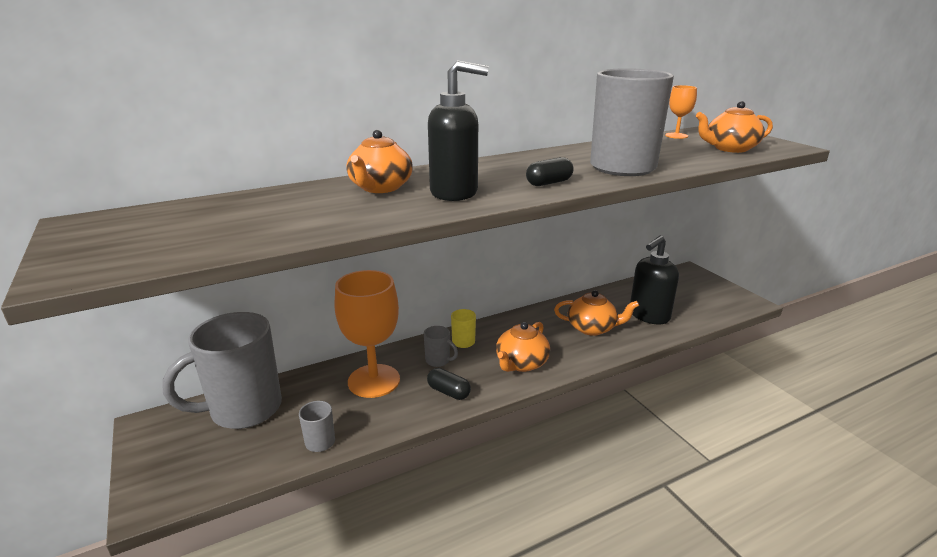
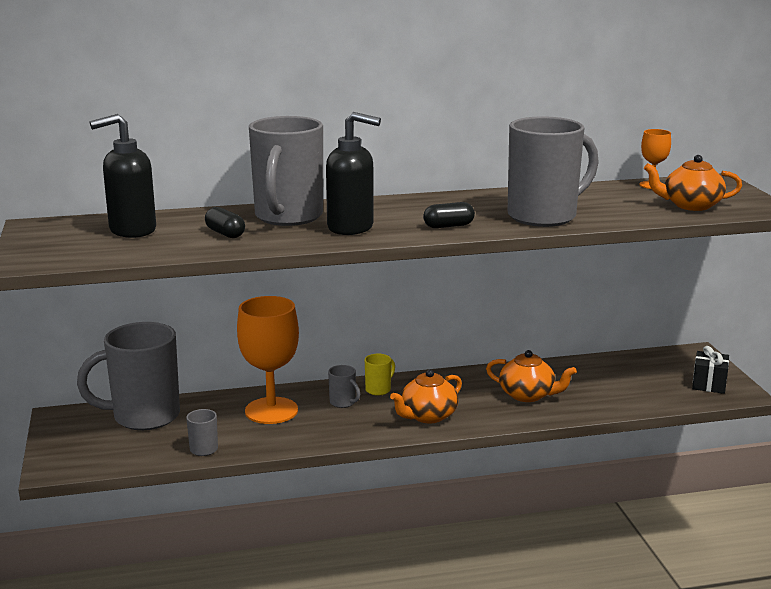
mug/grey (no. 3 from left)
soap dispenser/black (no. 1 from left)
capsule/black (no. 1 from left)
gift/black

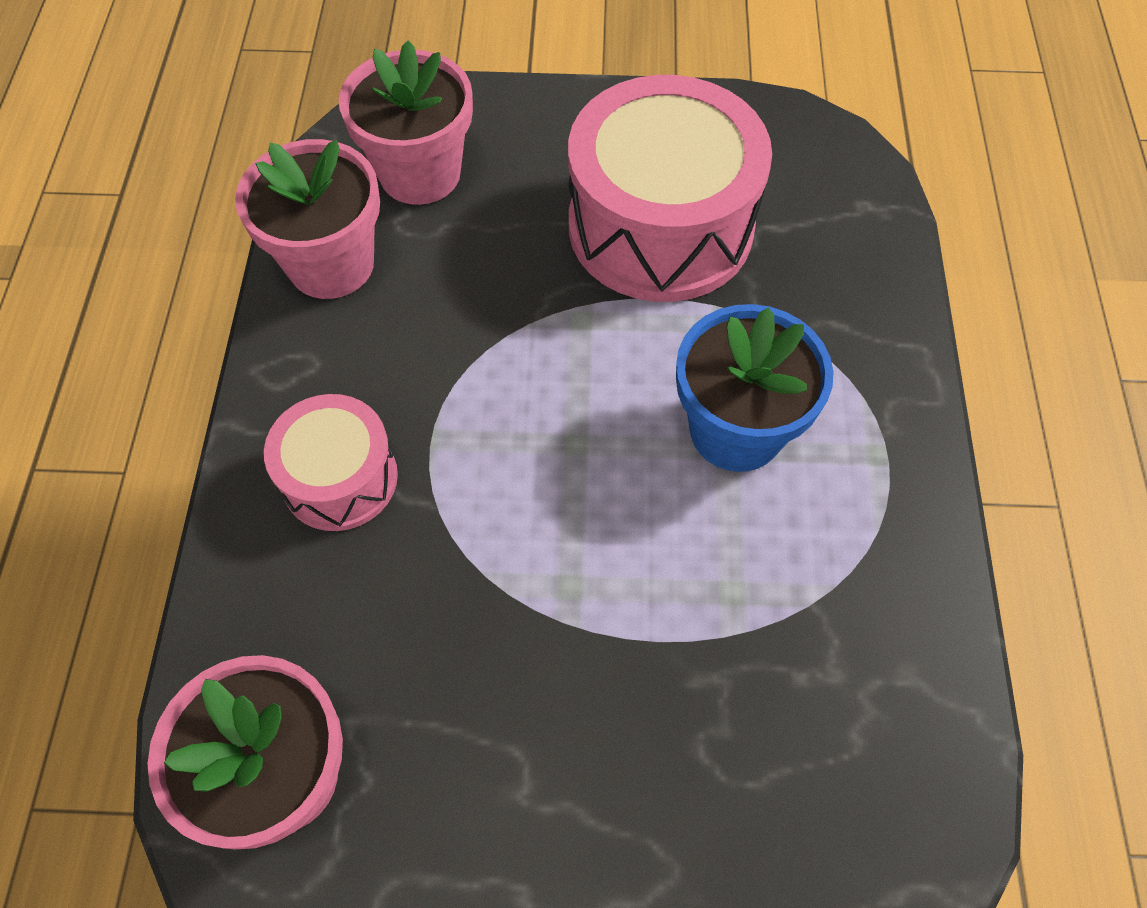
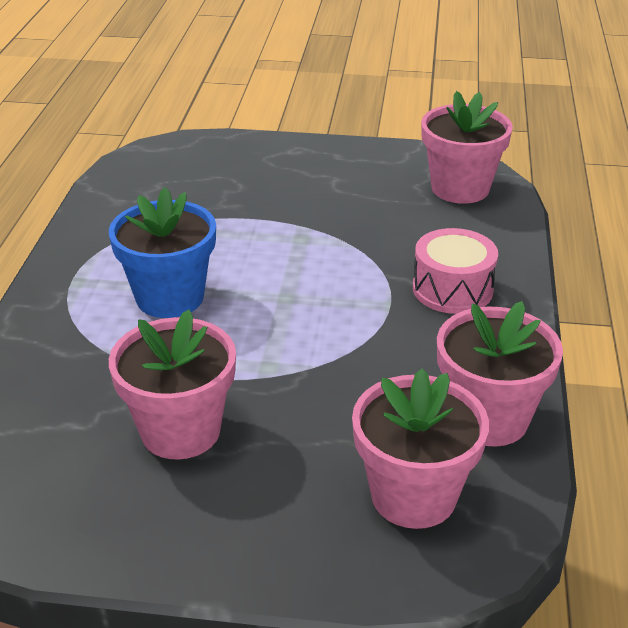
flower pot/pink (no. 1 from left)

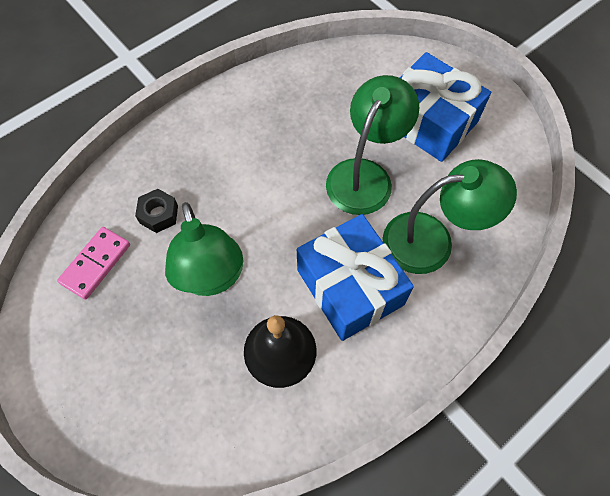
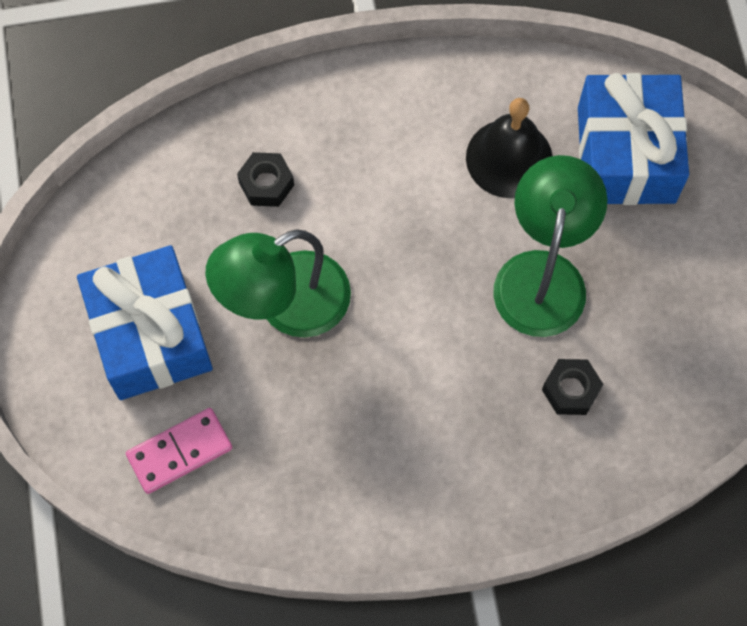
nut/black (no. 1 from left)
gift/blue (no. 2 from left)
domino/pink

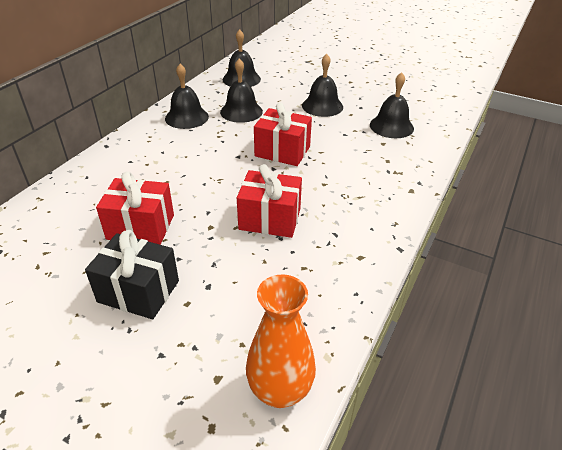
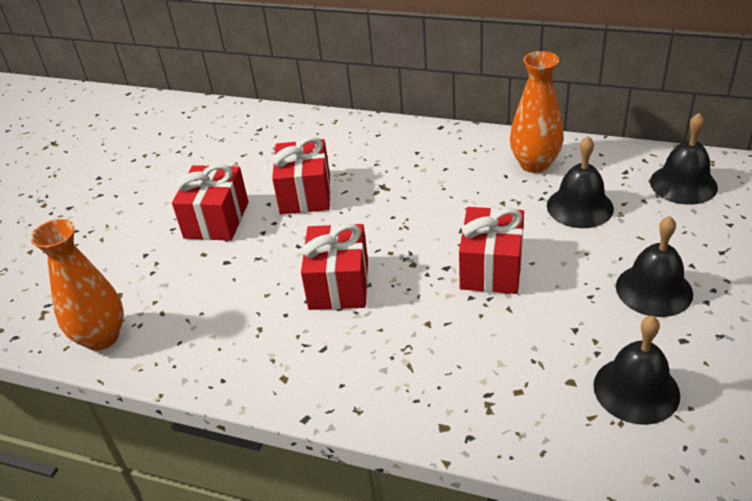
vase/orange (no. 2 from left)
gift/red (no. 1 from left)

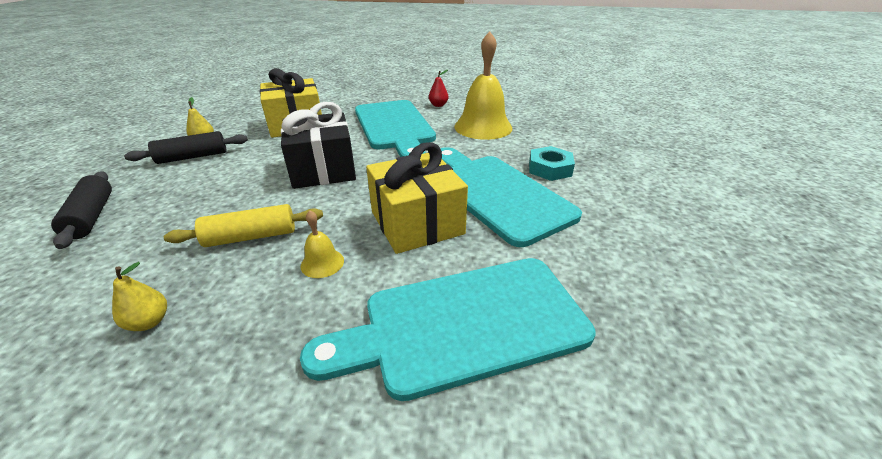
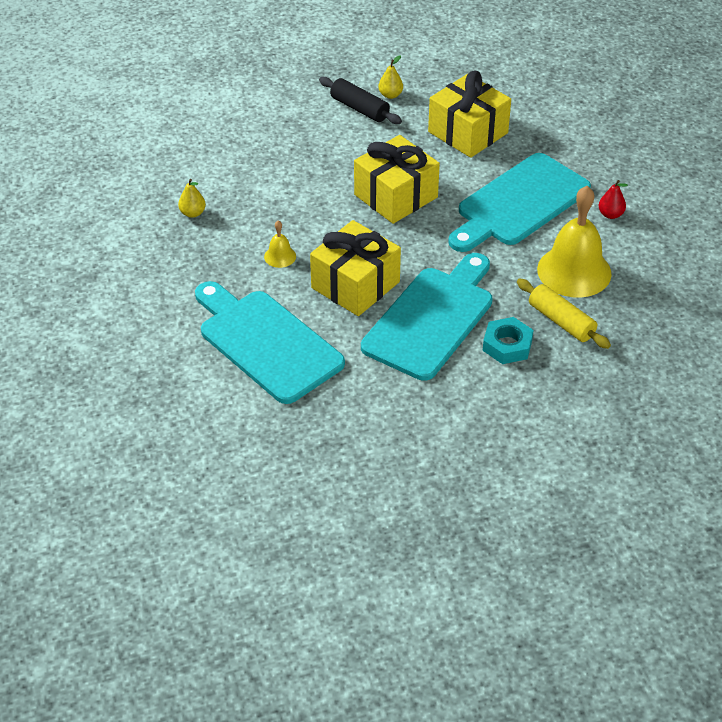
gift/yellow (no. 2 from left)
rolling pin/black (no. 1 from left in the first image)
rolling pin/yellow

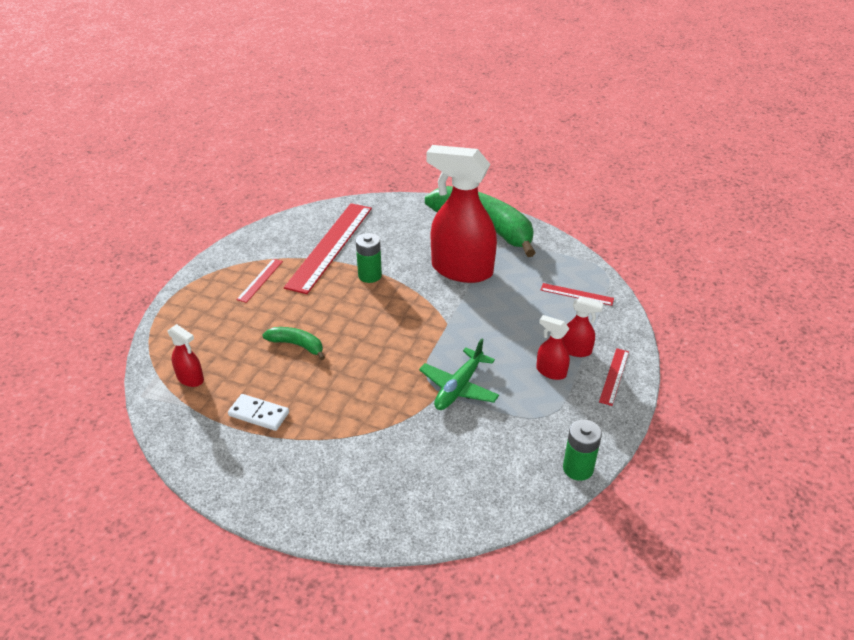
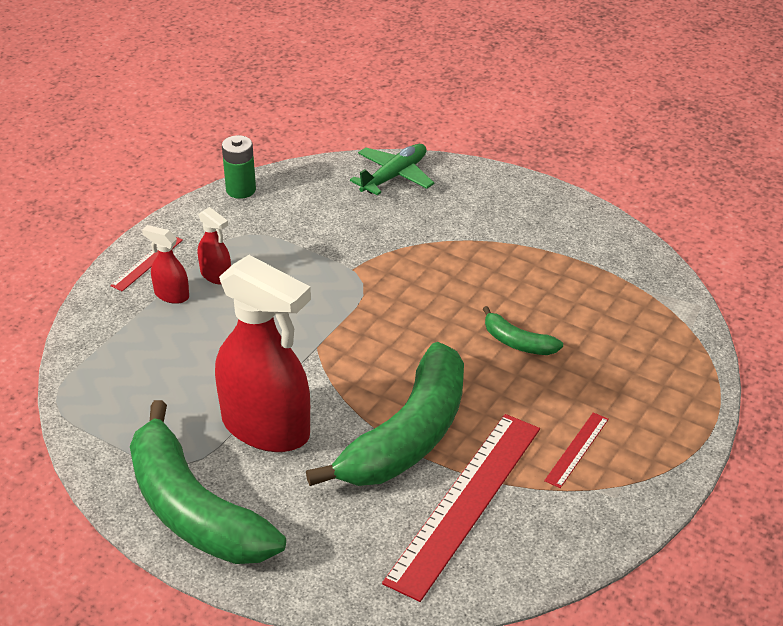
banana/green (no. 2 from left)
ruler/red (no. 3 from left in the first image)
spray bottle/red (no. 1 from left in the first image)
plane/green
domino/white

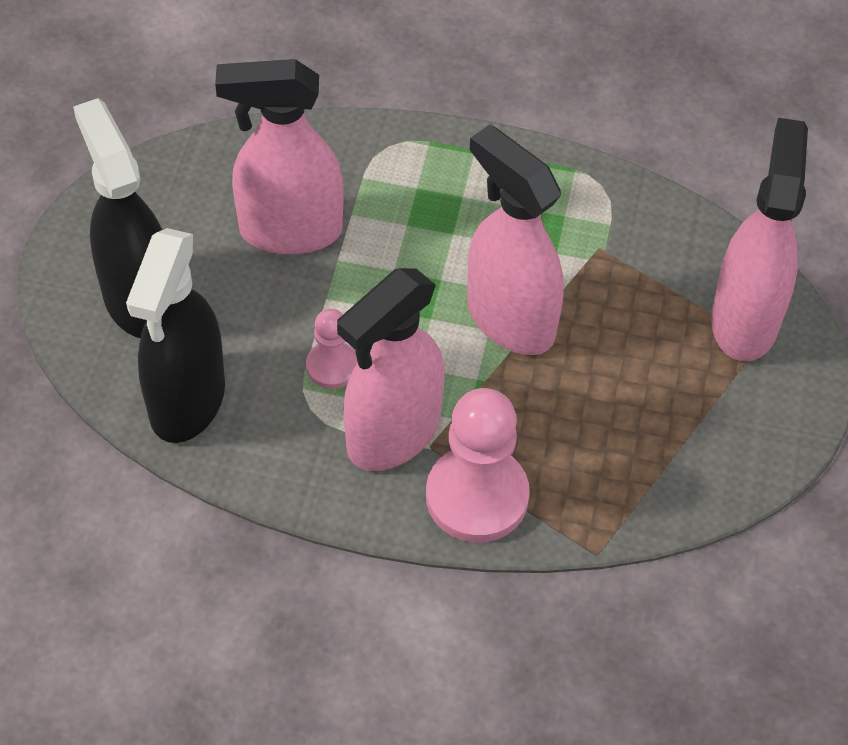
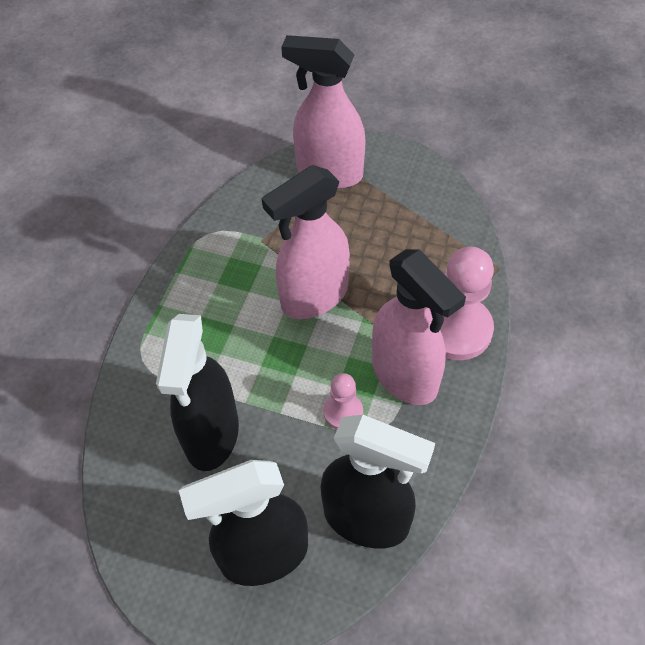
spray bottle/black (no. 1 from left)

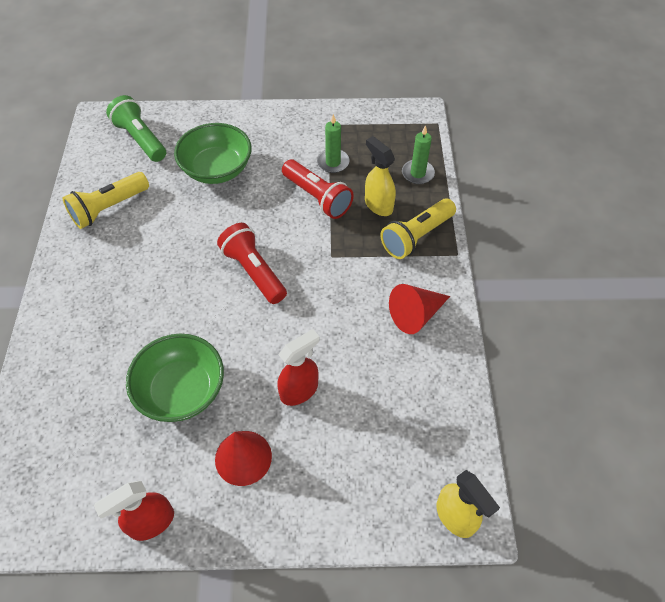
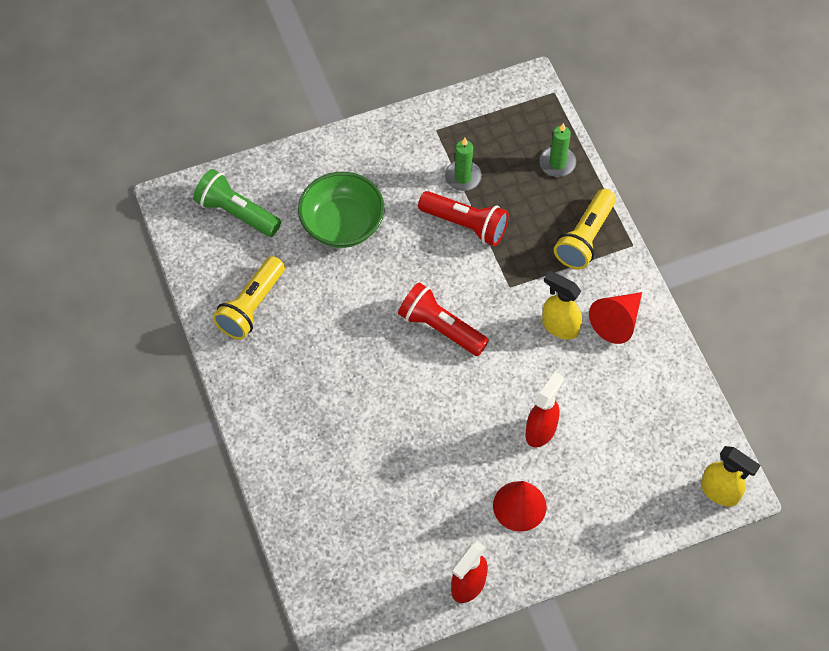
spray bottle/yellow (no. 1 from left)
bowl/green (no. 1 from left in the first image)

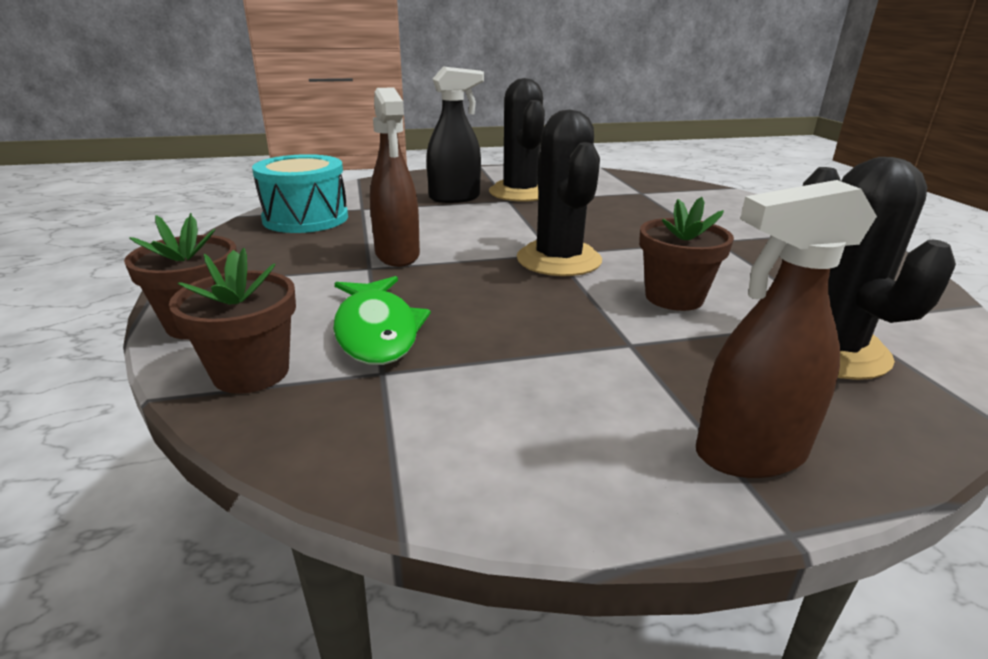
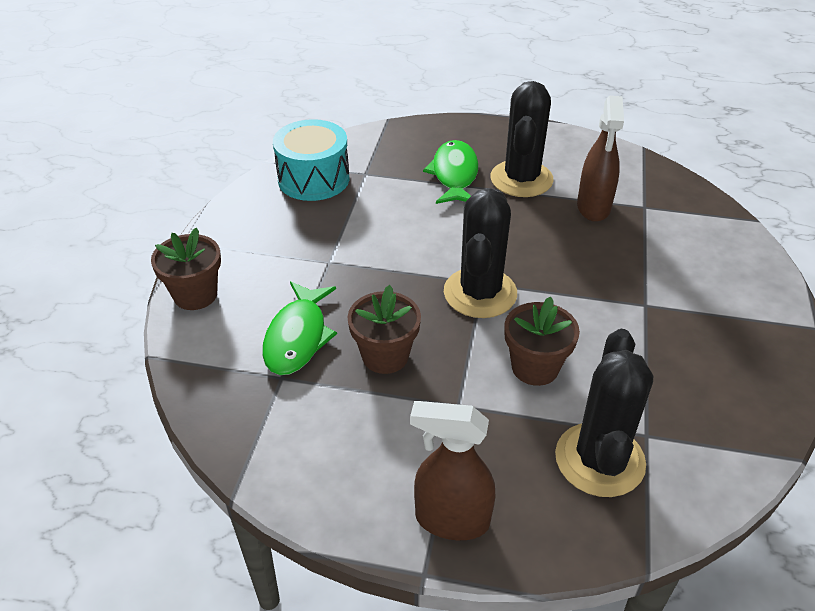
fish/green (no. 2 from left)
spray bottle/brown (no. 2 from left)
flower pot/brown (no. 2 from left)

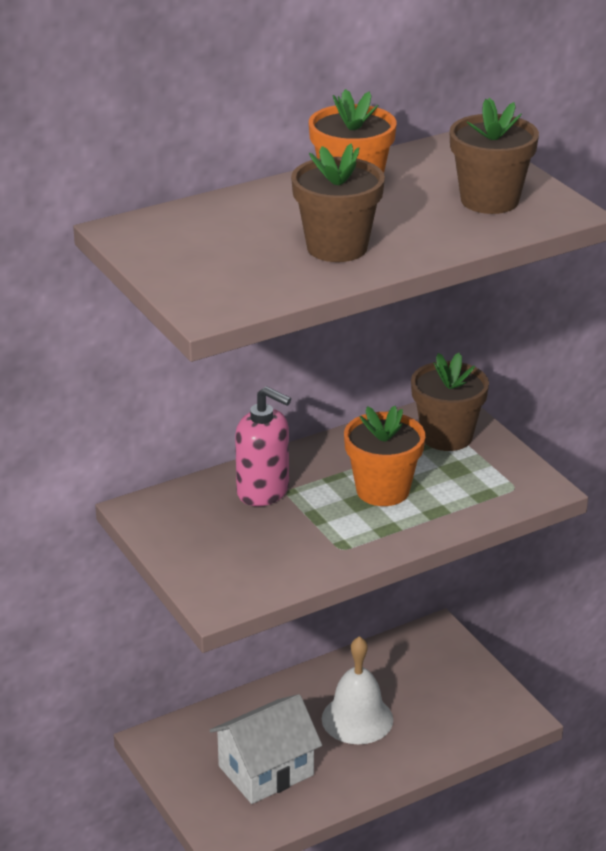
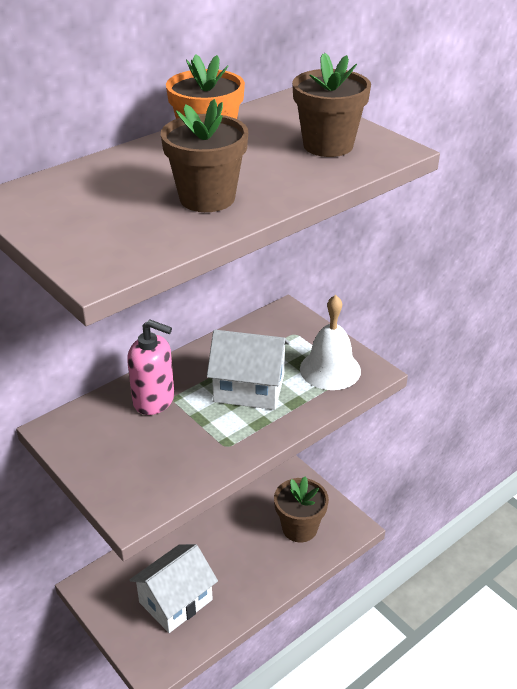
flower pot/brown (no. 2 from left)
house/white (no. 2 from left)
bell/white

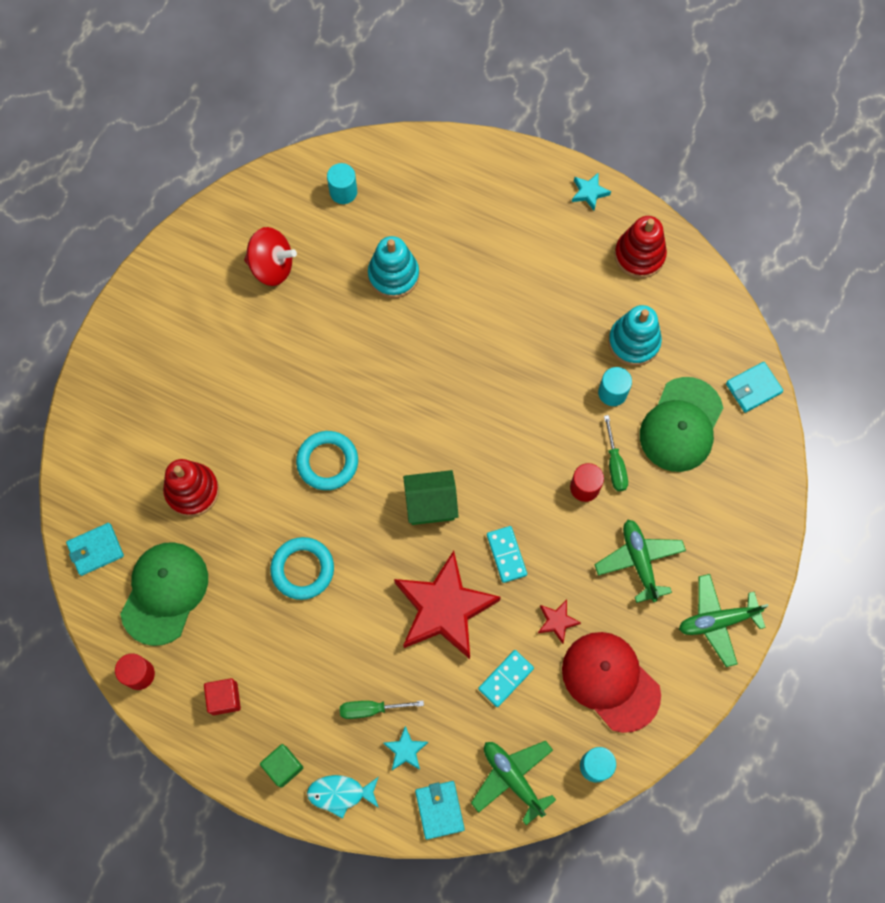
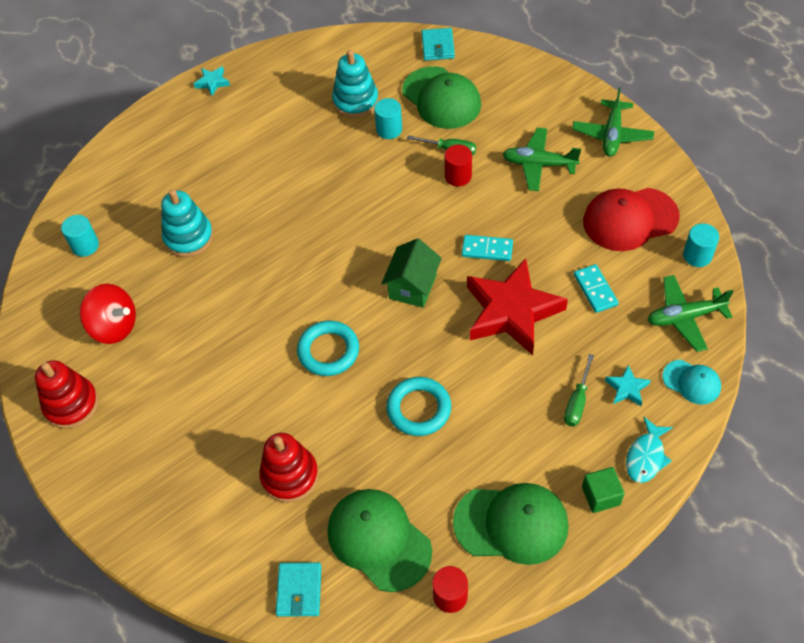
stacking toy/red (no. 1 from left)
spinning top/red
star/red (no. 2 from left in the first image)
cap/green (no. 3 from left)
cap/turquoise

